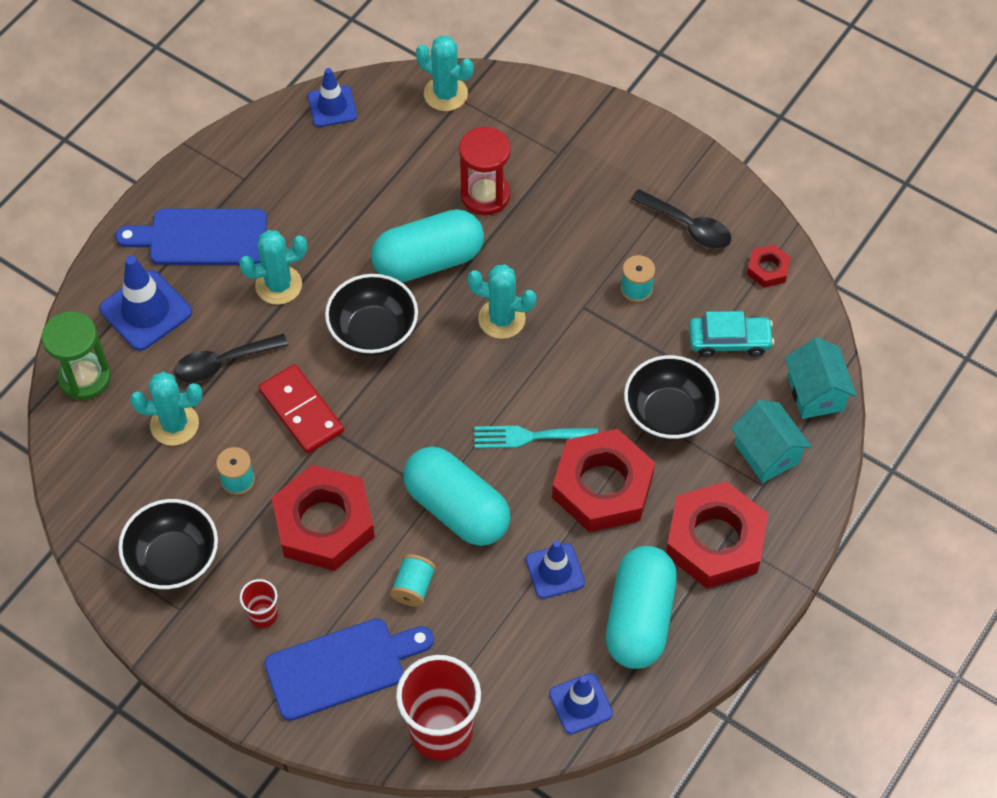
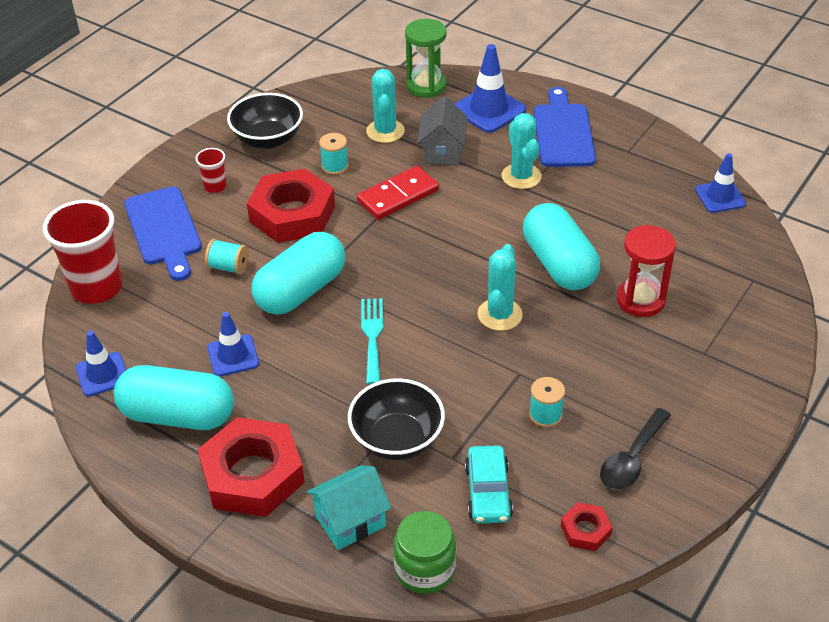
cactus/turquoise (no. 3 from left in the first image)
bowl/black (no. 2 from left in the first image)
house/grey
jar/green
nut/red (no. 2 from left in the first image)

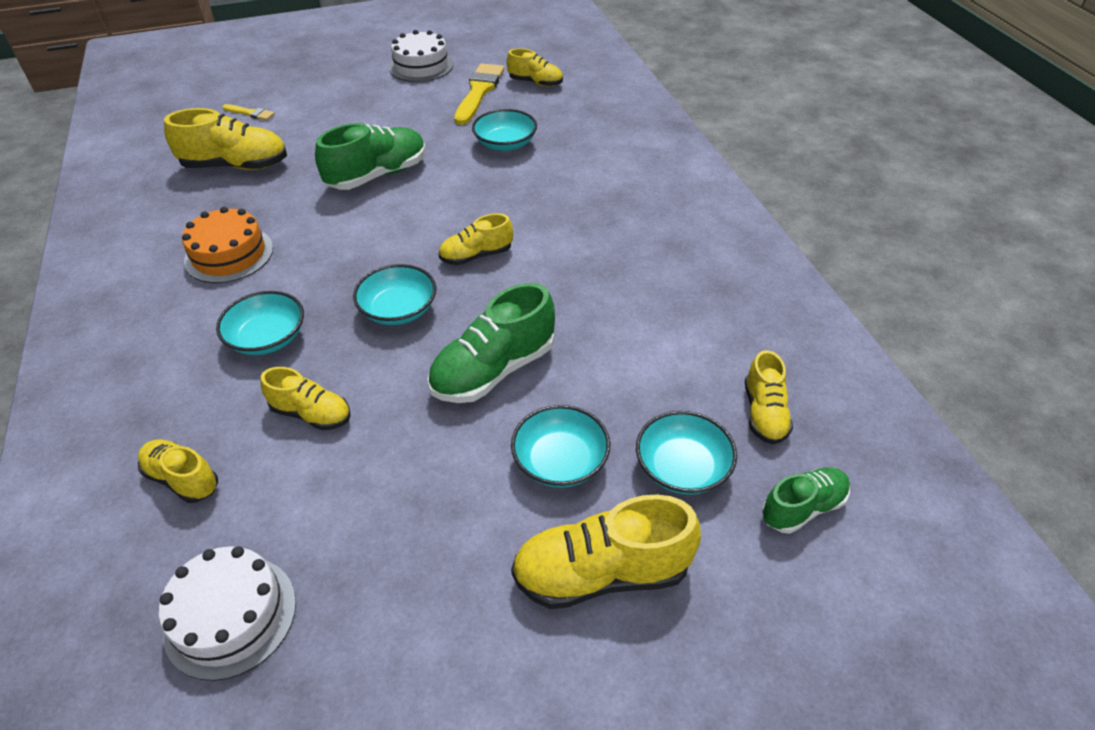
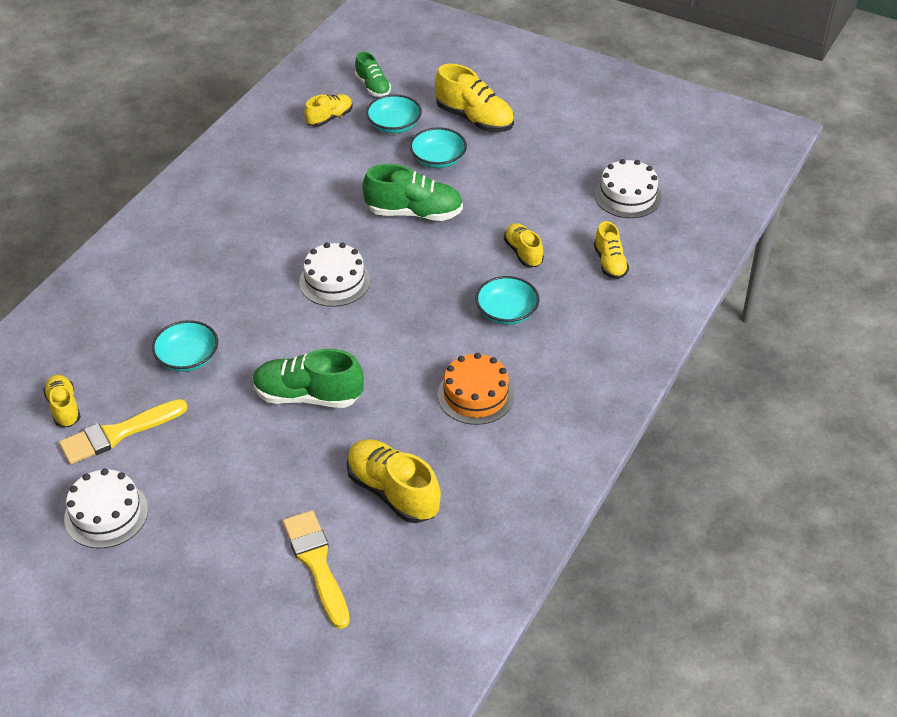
brush/yellow (no. 2 from left)
cake/white (no. 2 from left)
bowl/turquoise (no. 2 from left in the first image)
shoe/green (no. 2 from left)

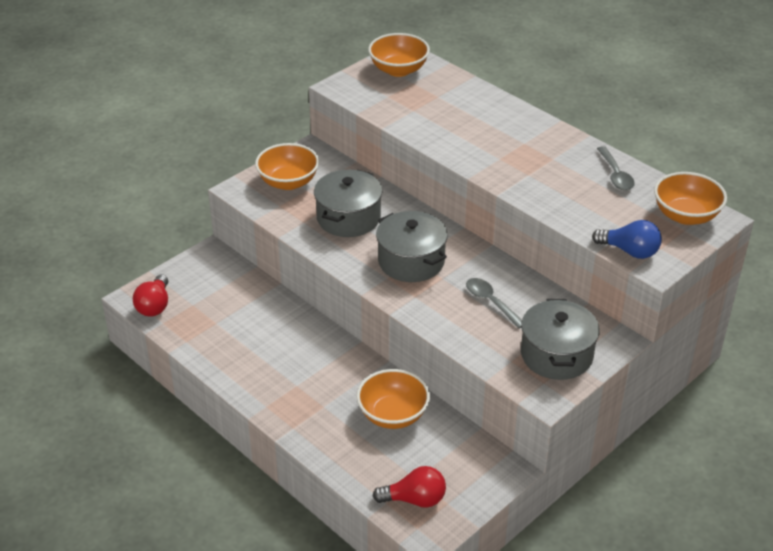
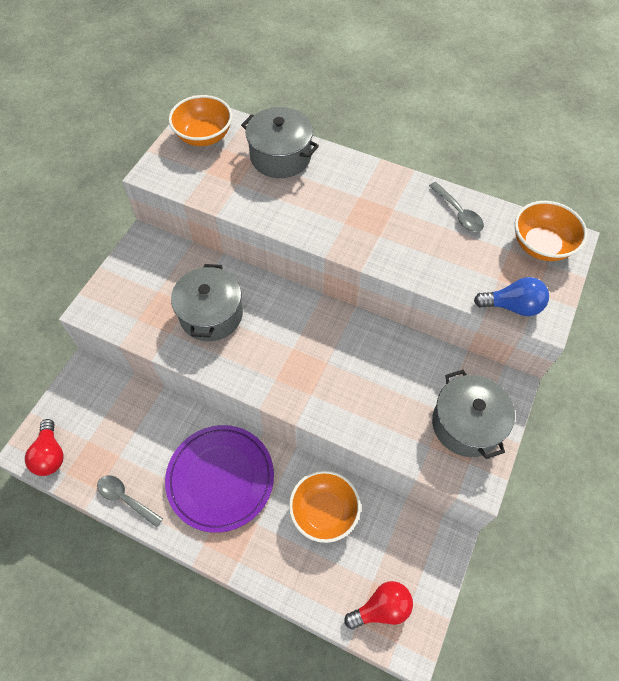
bowl/orange (no. 1 from left in the first image)
pot/grey (no. 2 from left)
spoon/grey (no. 1 from left)
plate/purple

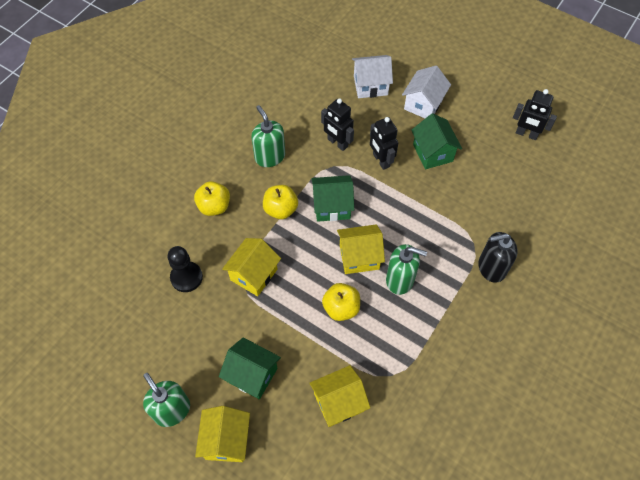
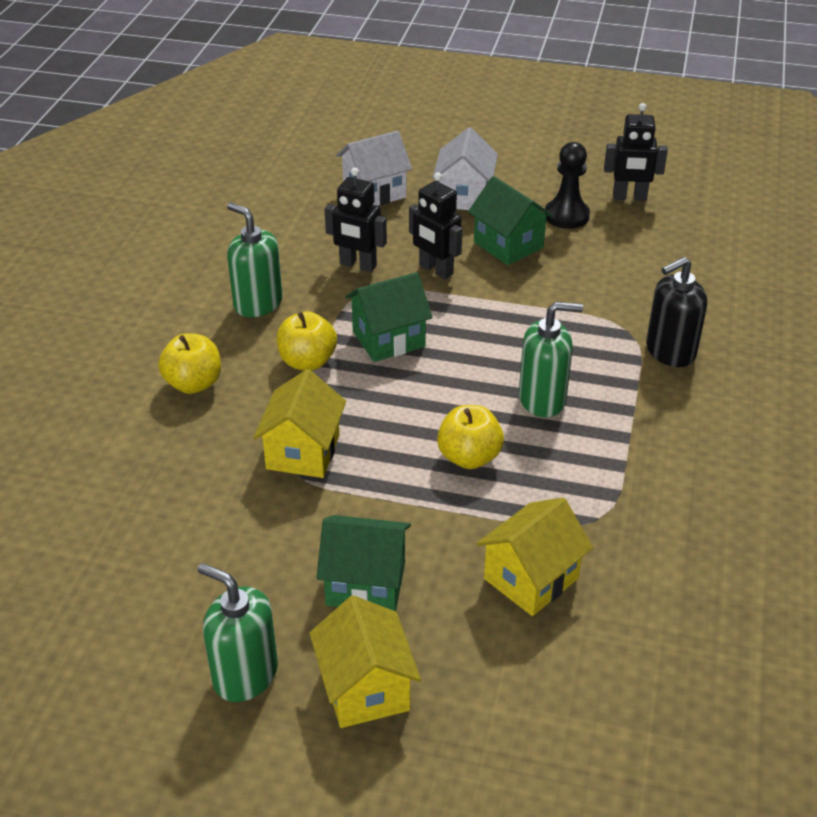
house/yellow (no. 4 from left in the first image)
pawn/black

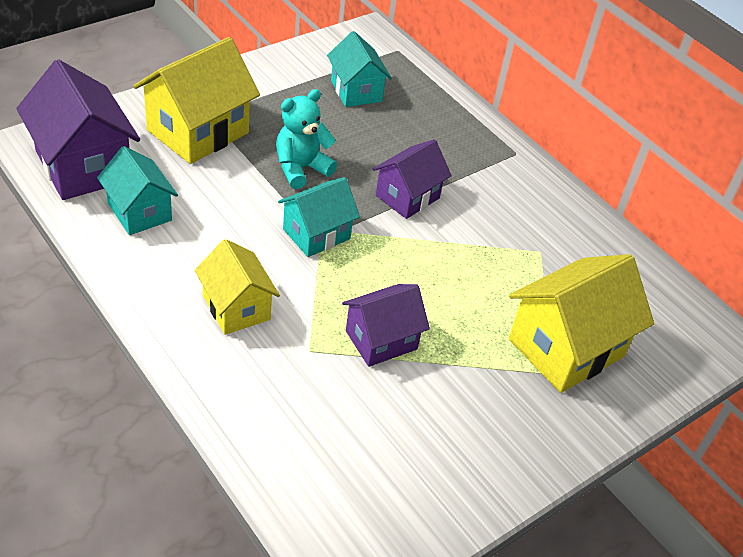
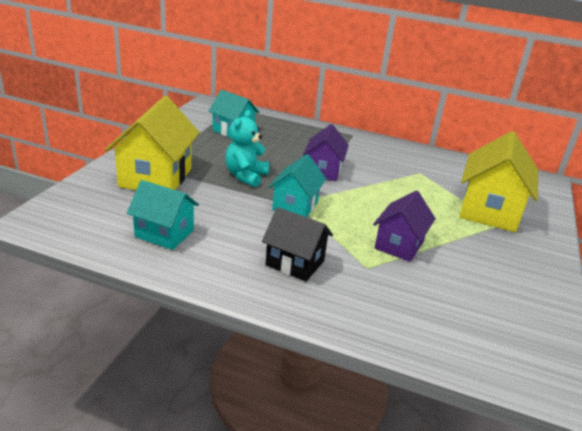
house/purple (no. 1 from left in the first image)
house/black

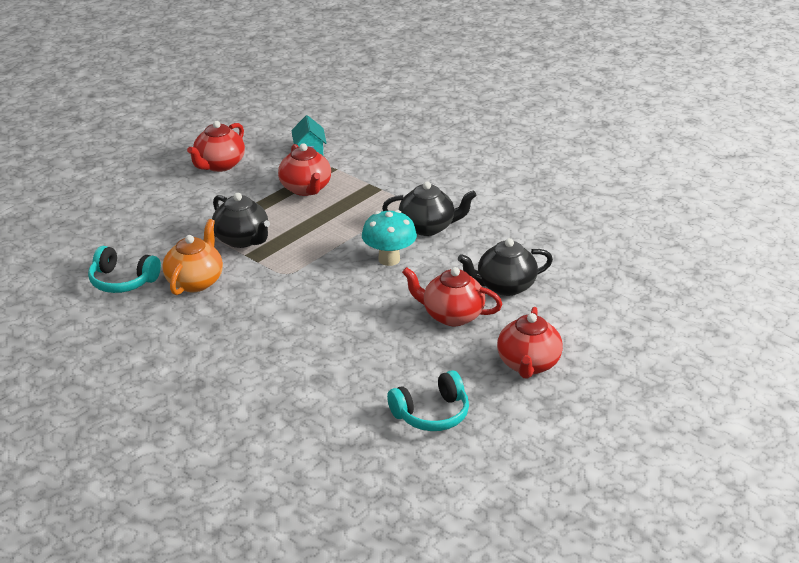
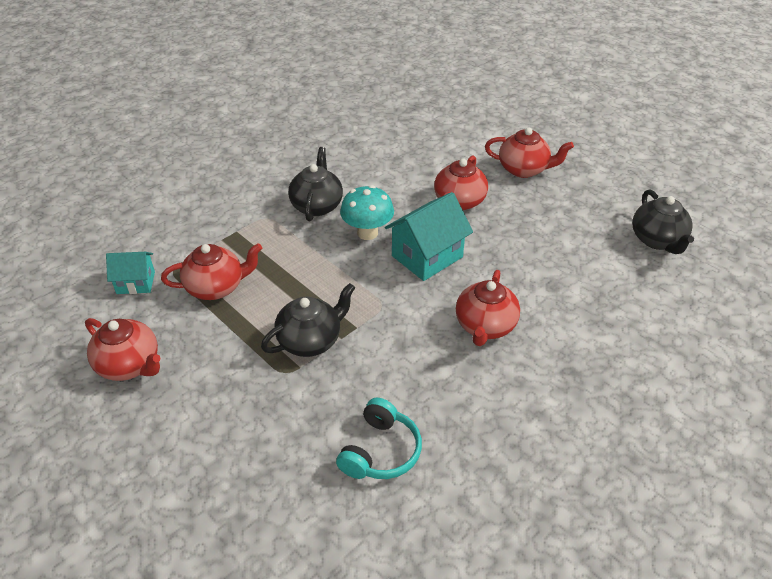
teapot/orange
teapot/black (no. 3 from left)
headphones/turquoise (no. 2 from left in the first image)
house/turquoise (no. 2 from left)
teapot/red (no. 4 from left)

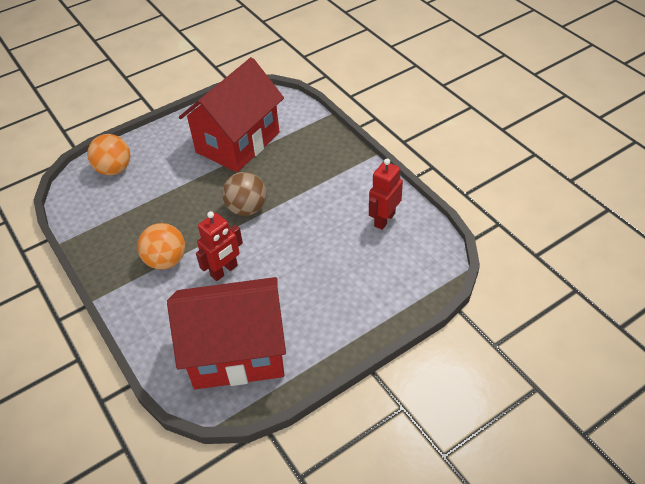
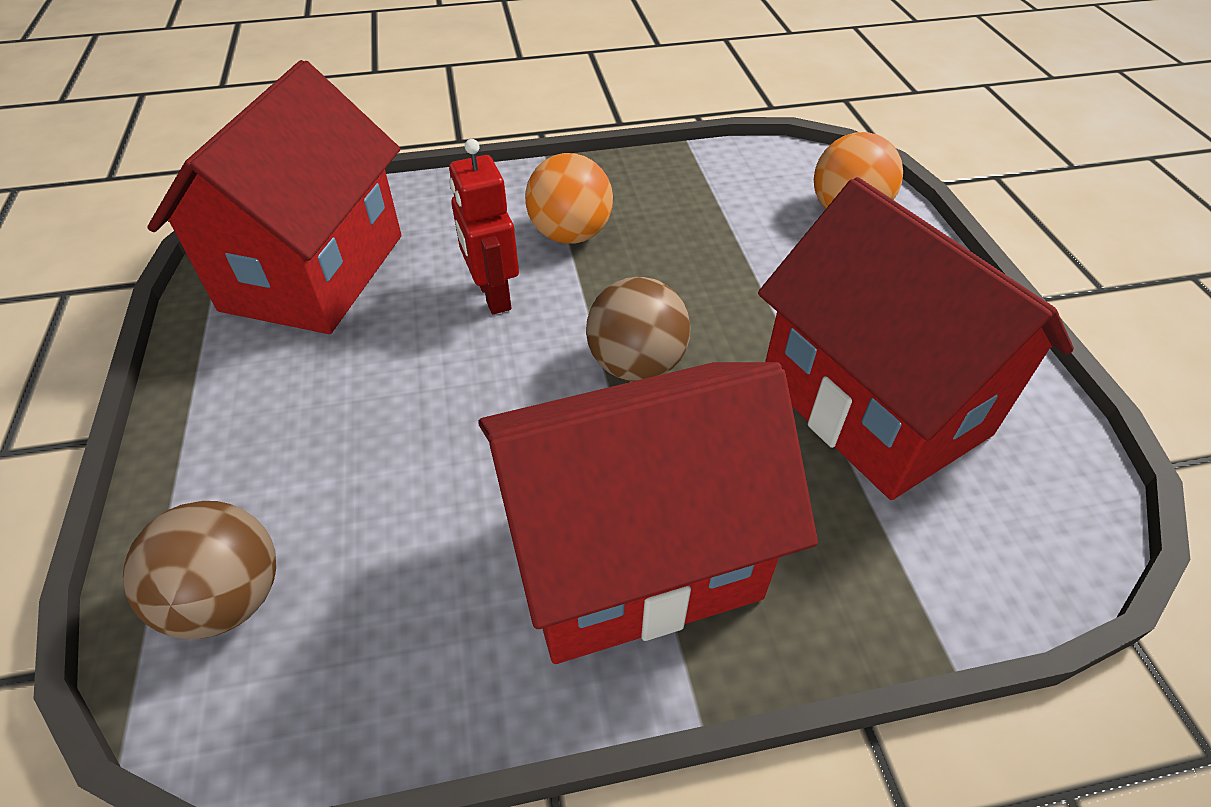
robot/red (no. 2 from left in the first image)
house/red (no. 2 from left)
ball/brown (no. 1 from left)

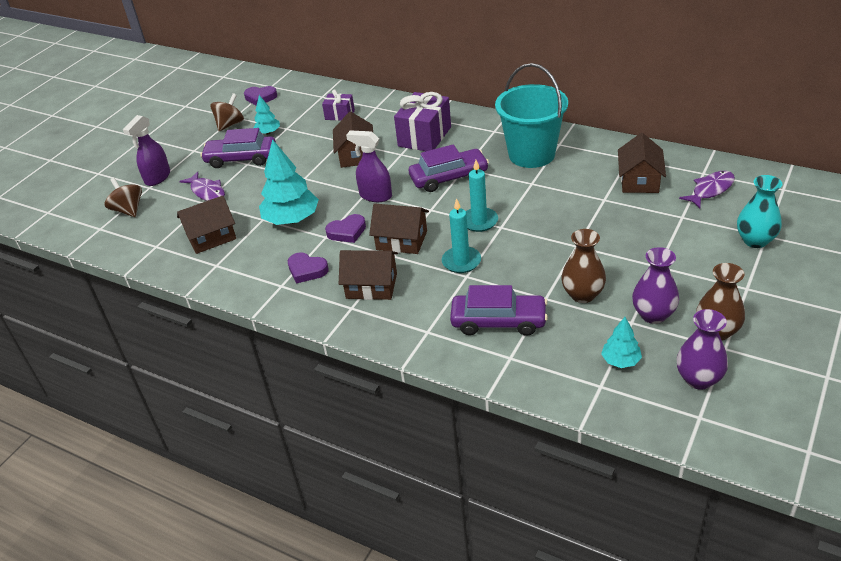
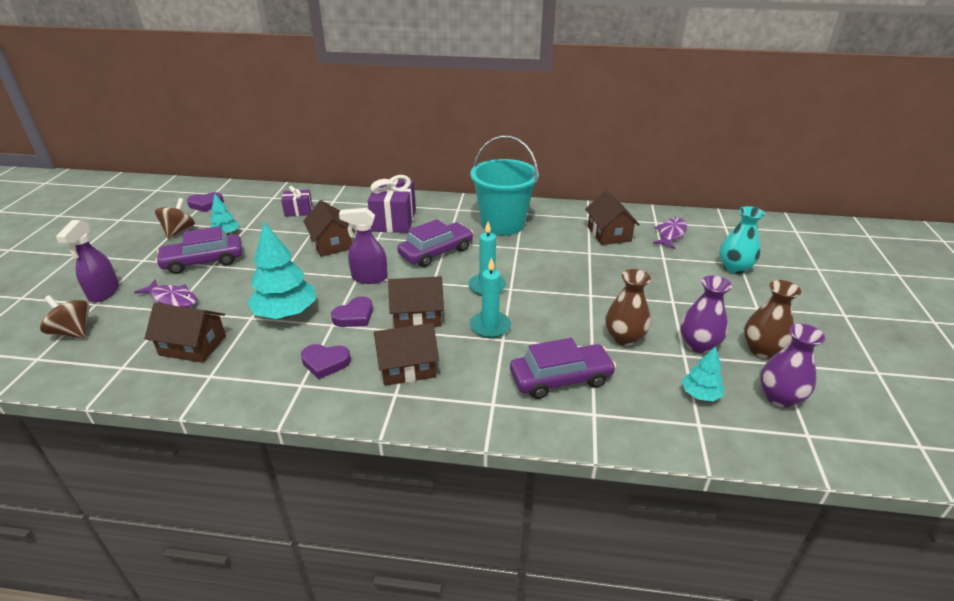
house/brown (no. 1 from left)

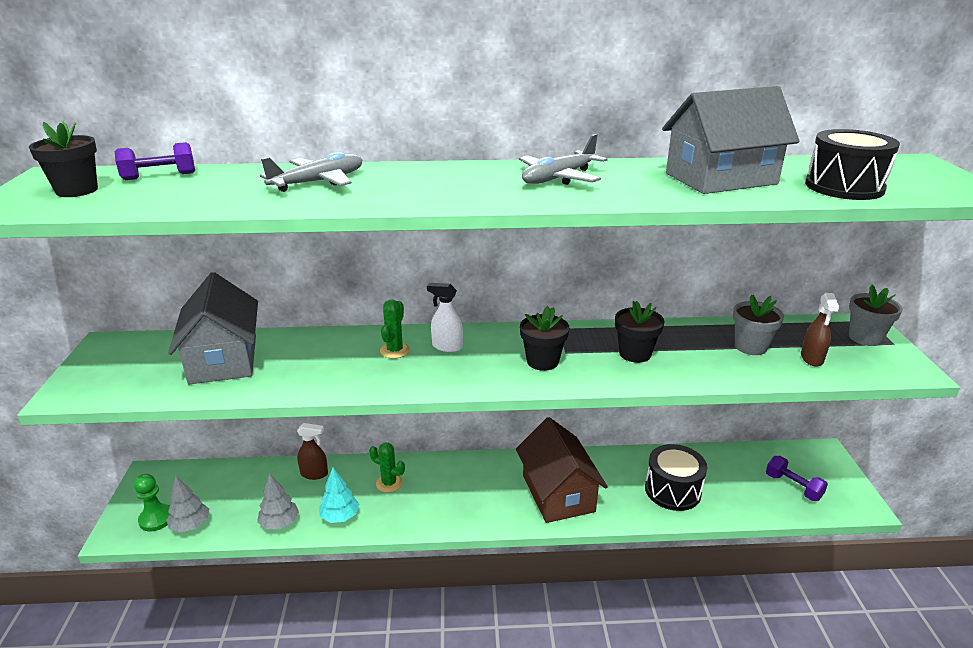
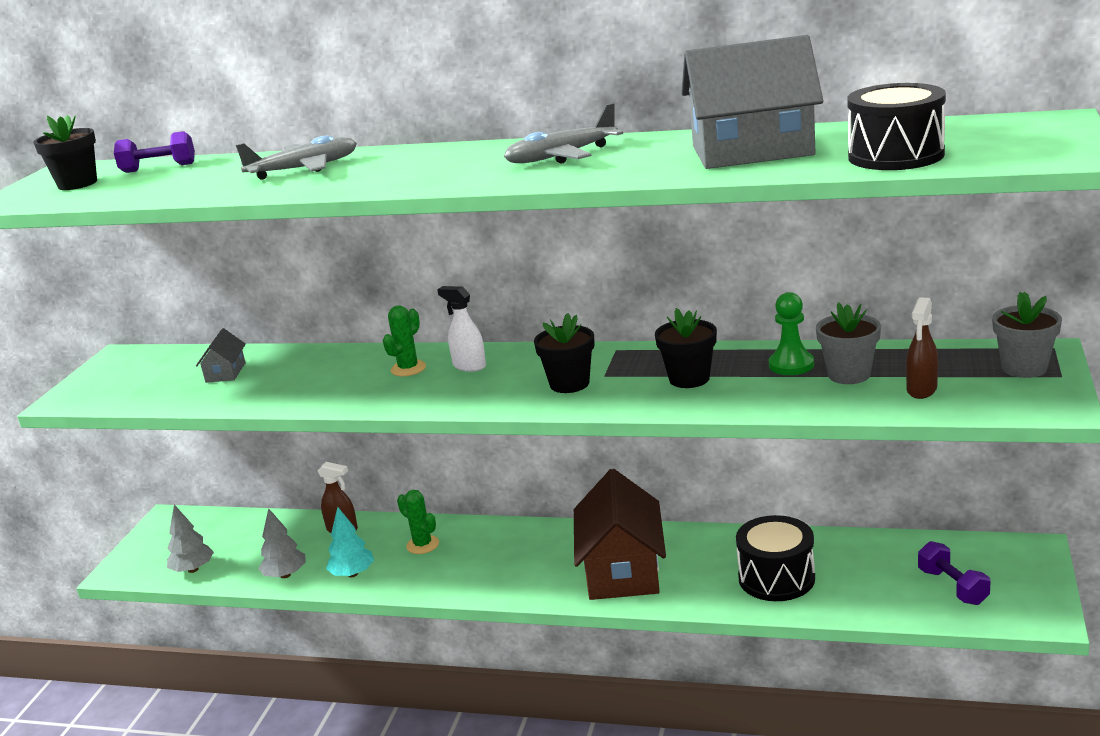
house/grey (no. 1 from left)
pawn/green

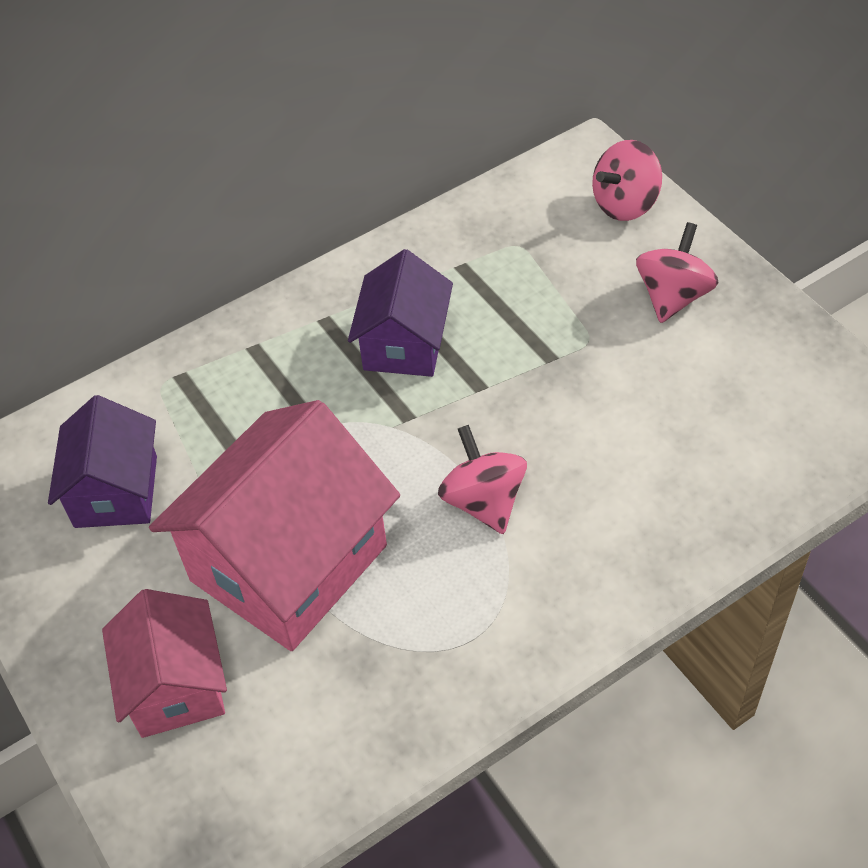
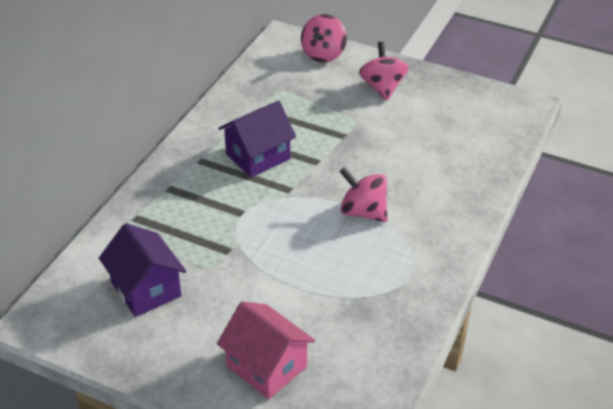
house/purple (no. 2 from left)
house/pink (no. 2 from left in the first image)

